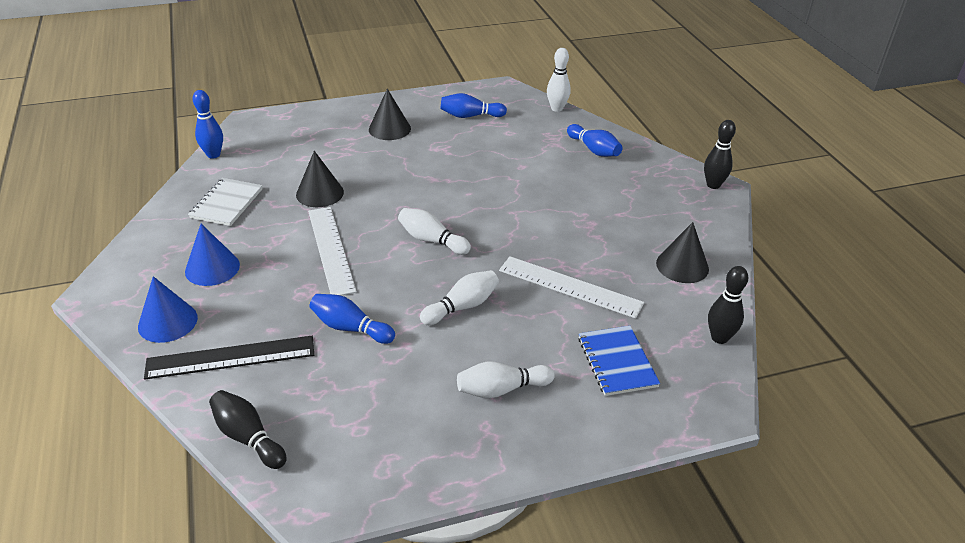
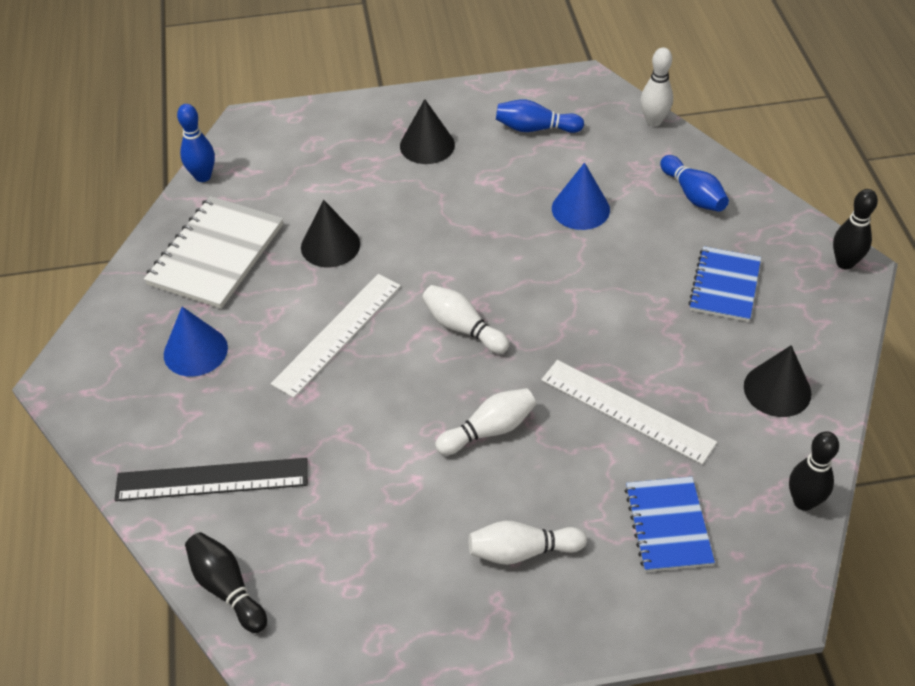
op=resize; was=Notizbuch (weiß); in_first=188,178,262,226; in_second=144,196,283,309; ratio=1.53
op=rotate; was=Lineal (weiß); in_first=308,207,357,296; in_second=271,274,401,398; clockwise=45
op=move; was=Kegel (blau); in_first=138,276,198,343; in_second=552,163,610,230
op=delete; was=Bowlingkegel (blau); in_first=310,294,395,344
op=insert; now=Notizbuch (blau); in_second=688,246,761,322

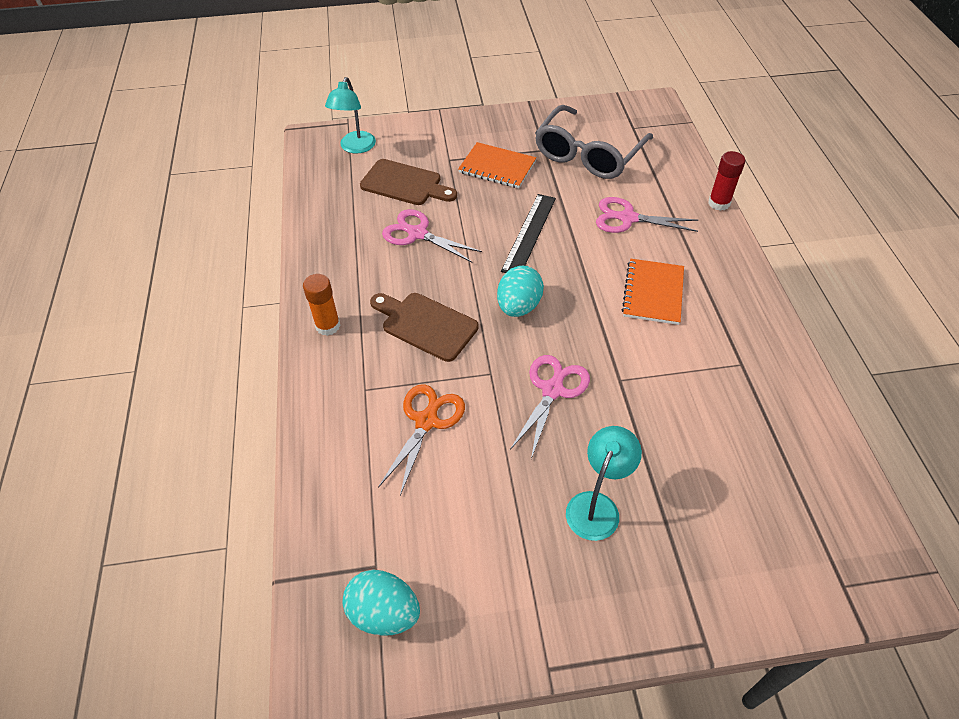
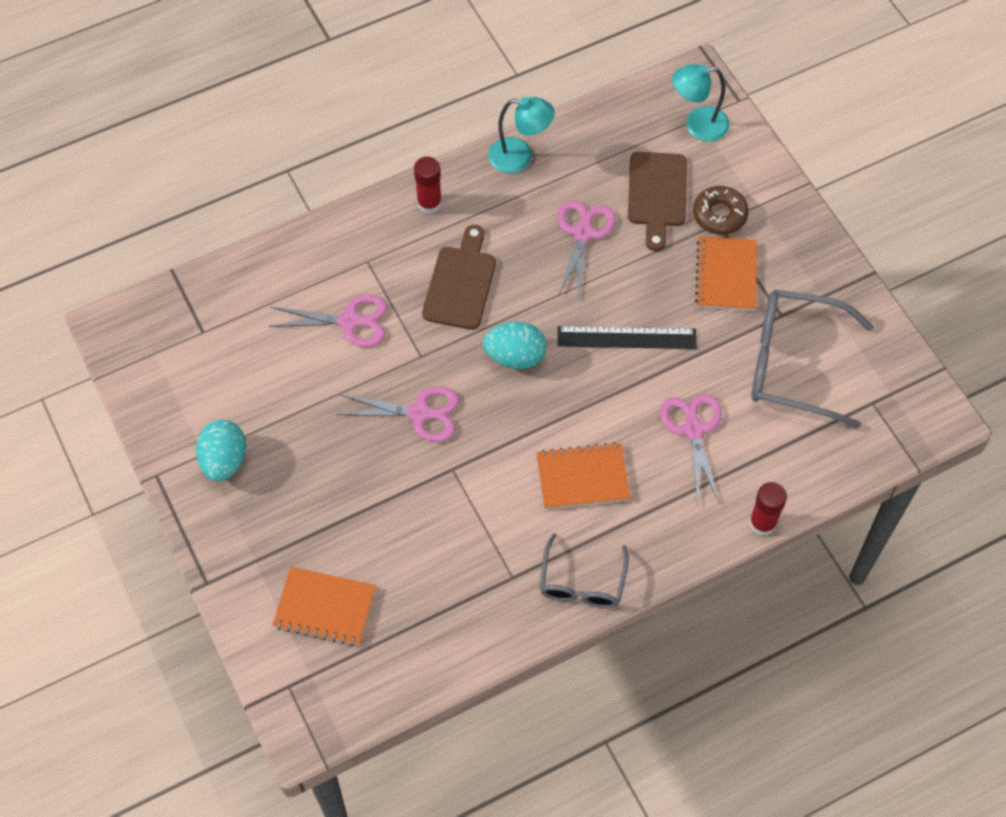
op=recolor; was=Klebestift (orange); now=Klebestift (rot); in_first=303,274,341,336; in_second=414,157,442,214
op=recolor; was=Schere (orange); now=Schere (rosa); in_first=378,384,465,496; in_second=268,295,387,347
op=move; was=Lampe (türkis); in_first=566,426,642,541; in_second=488,97,555,173
op=move; was=Ei (türkis); in_first=342,570,420,636; in_second=196,420,246,481
op=insert; now=Donut (braun); in_second=693,186,749,235
op=insert; now=Brille (grau); in_second=539,533,629,608
op=insert; now=Notizbuch (orange); in_second=273,567,376,646

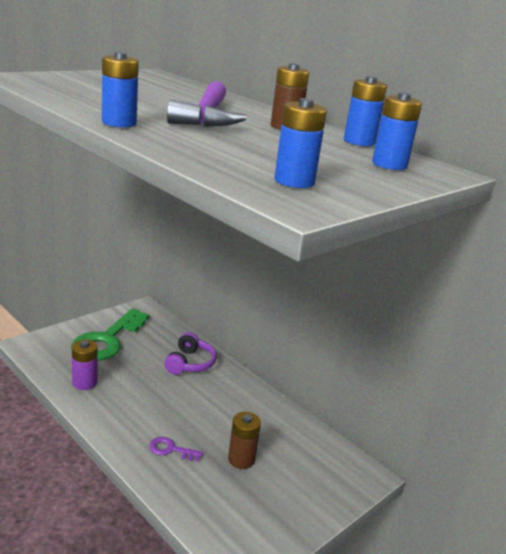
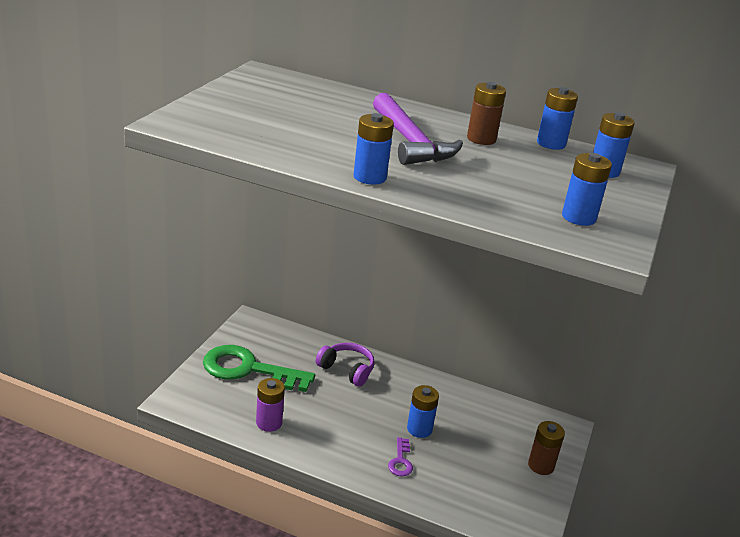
op=rotate; was=Schlüssel (grün); in_first=71,308,150,361; in_second=203,345,315,392; clockwise=105
op=rotate; was=Kopfhörer (lila); in_first=164,332,217,375; in_second=316,343,375,387; clockwise=-45
op=move; was=Batterie (braun); in_first=228,412,261,469; in_second=528,421,565,475
op=rotate; was=Schlüssel (lila); in_first=149,437,203,462; in_second=388,437,413,476; clockwise=-75
op=insert; now=Batterie (blau); in_second=407,385,439,438

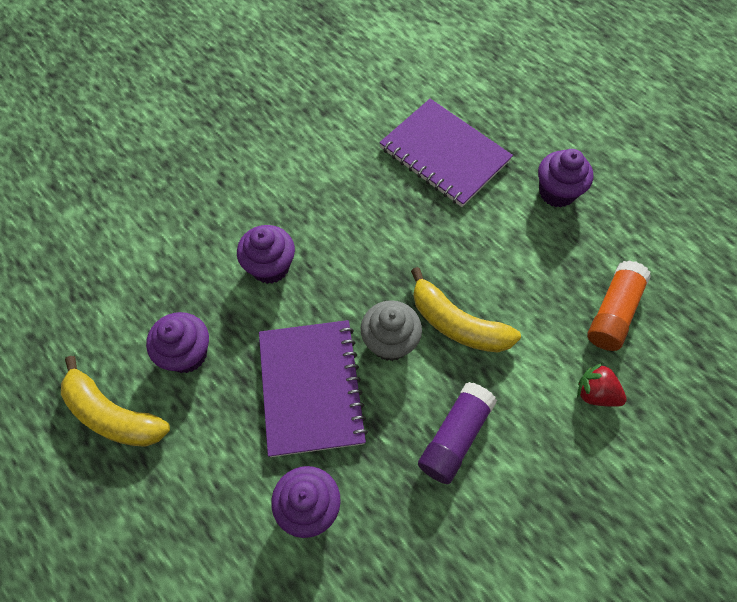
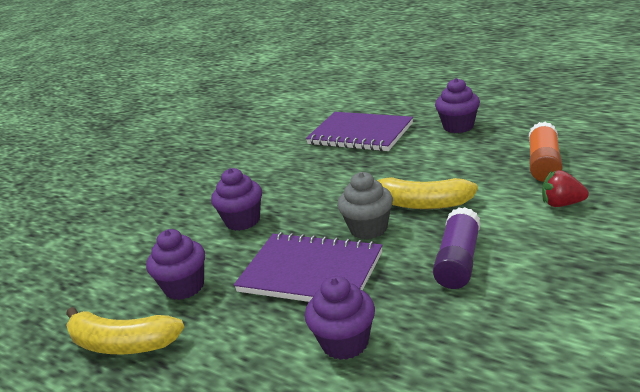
op=rotate; was=Notizbuch (lila); in_first=259,320,368,457; in_second=234,232,383,302; clockwise=-45

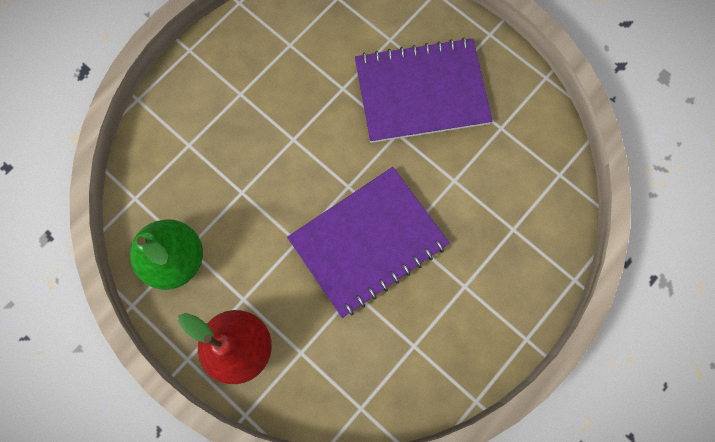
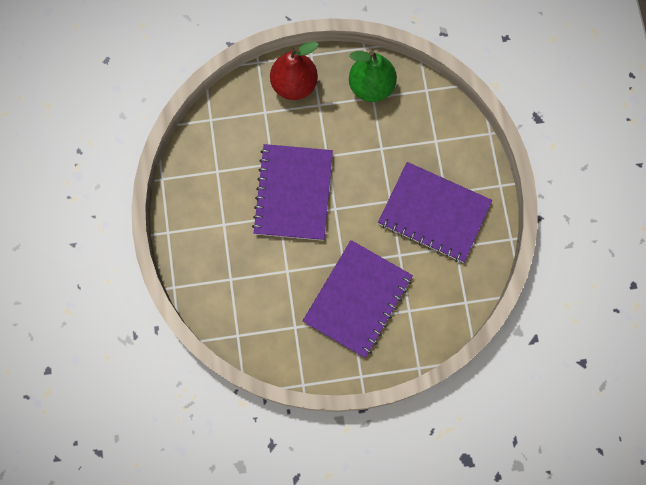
op=insert; now=Notizbuch (lila); in_second=378,162,492,262

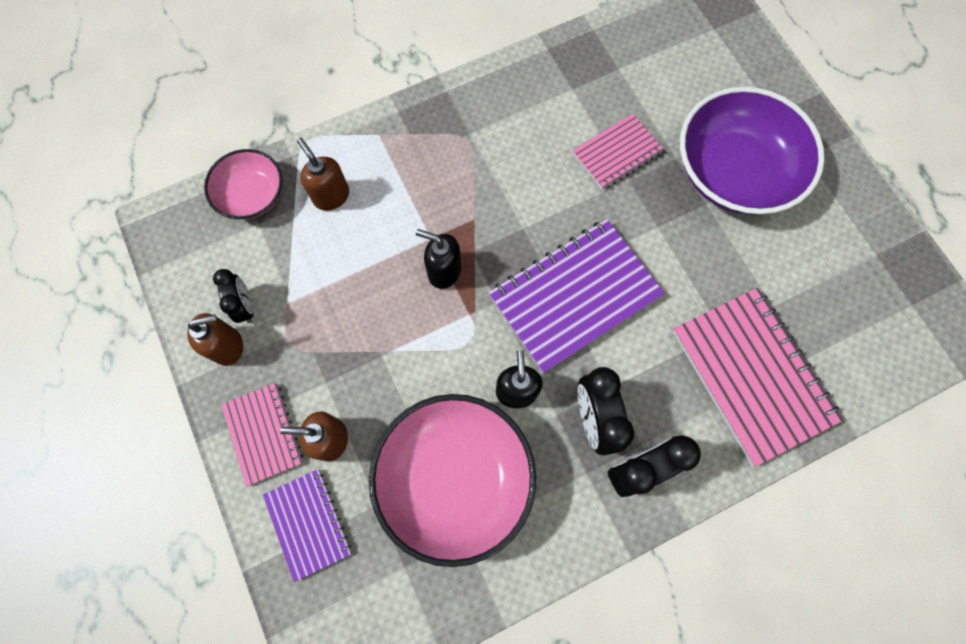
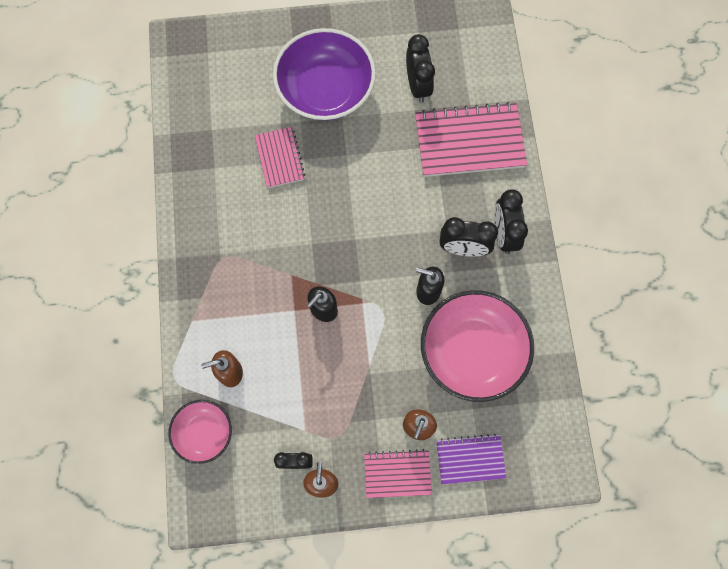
op=delete; was=Notizbuch (lila); in_first=488,219,665,373
op=insert; now=Wecker (schwarz); in_second=406,34,435,103

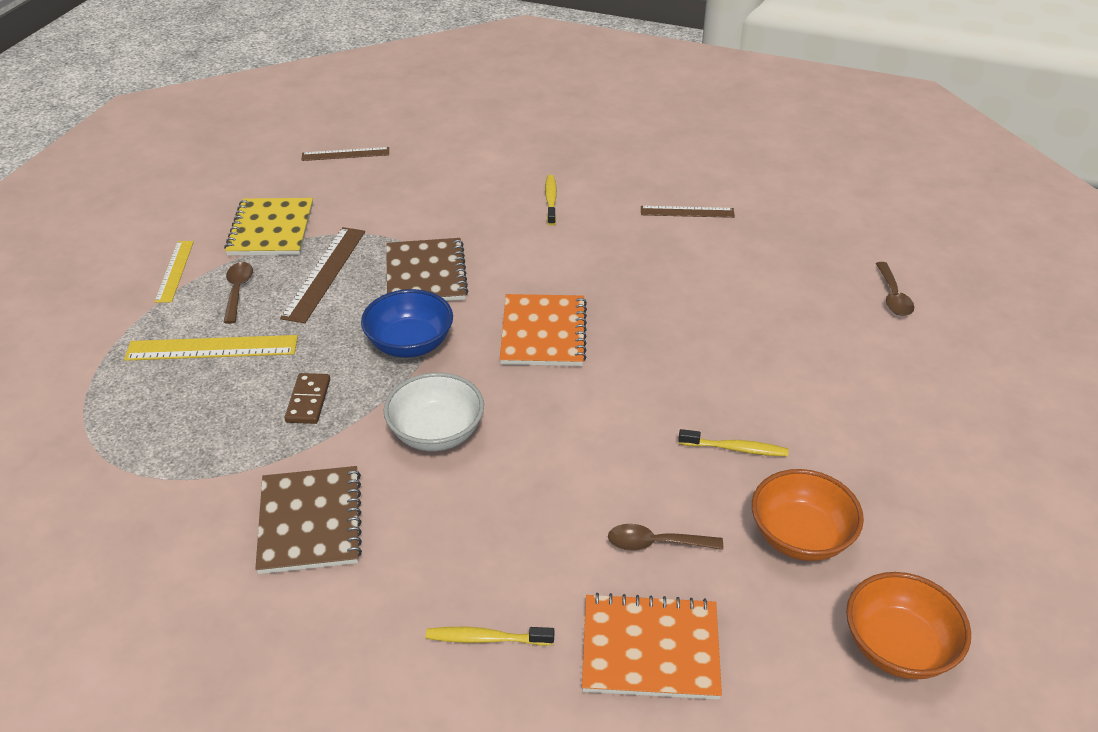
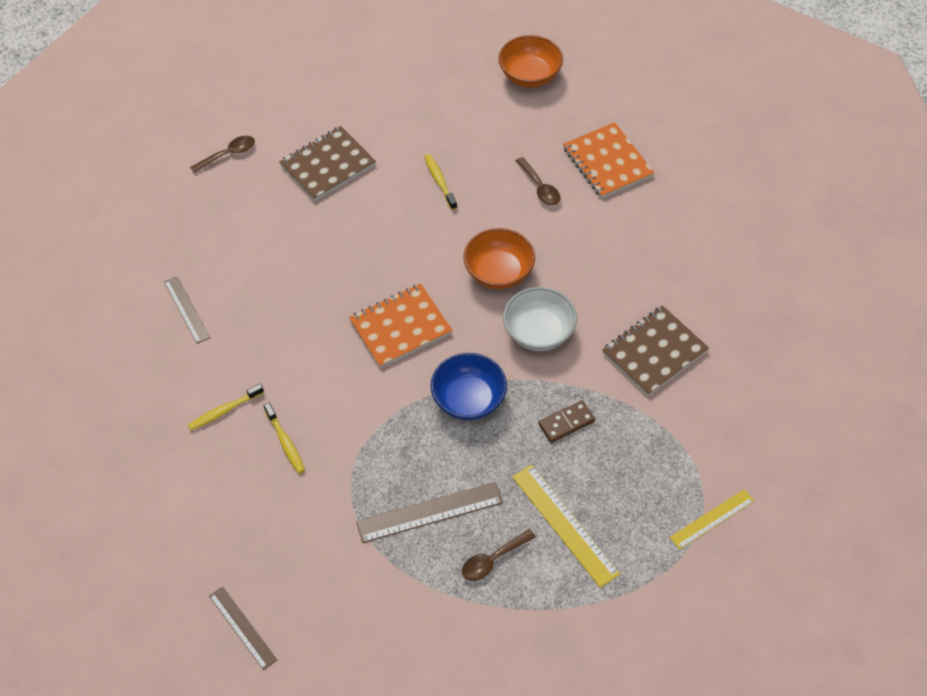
op=delete; was=Notizbuch (gelb); in_first=224,198,313,255
op=move; was=Notizbuch (braun); in_first=386,238,468,301; in_second=279,126,376,201
op=move; was=Lineal (gelb); in_first=155,241,194,303; in_second=670,489,754,550
op=move; was=Schüssel (orange); in_first=752,469,864,561; in_second=464,228,535,289
op=move; was=Zahnbürste (gelb); in_first=426,627,554,646; in_second=264,403,305,474

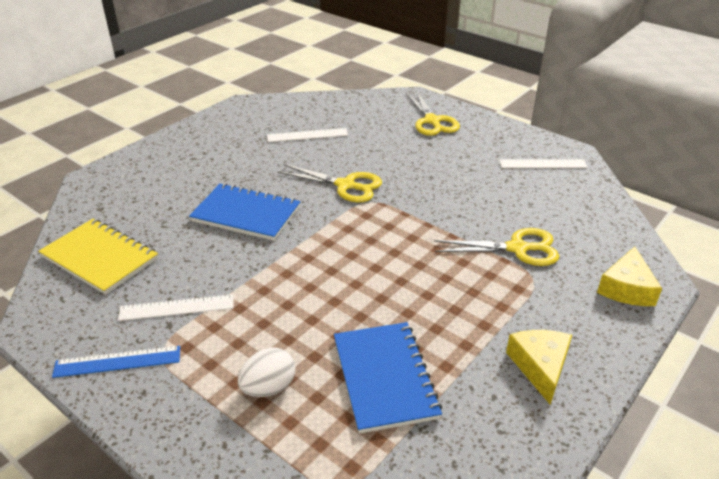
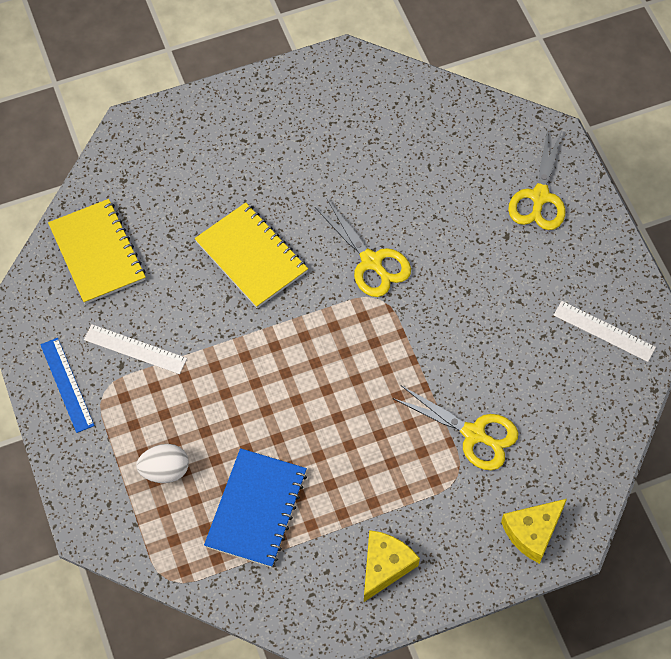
op=delete; was=Lineal (weiß); in_first=267,128,348,142
op=recolor; was=Notizbuch (blau); now=Notizbuch (gelb); in_first=189,183,301,241; in_second=195,202,308,308
op=rotate; was=Lineal (blau); in_first=52,346,180,378; in_second=40,338,95,433; clockwise=45

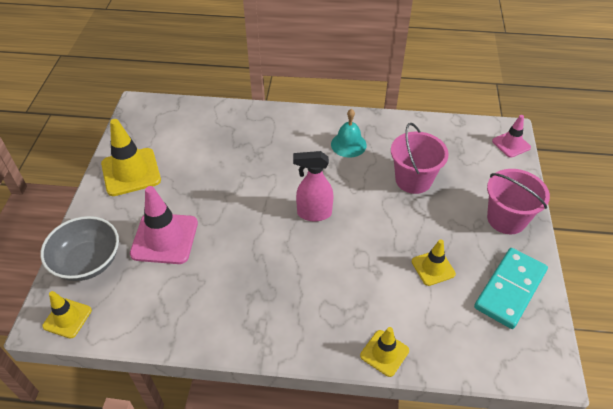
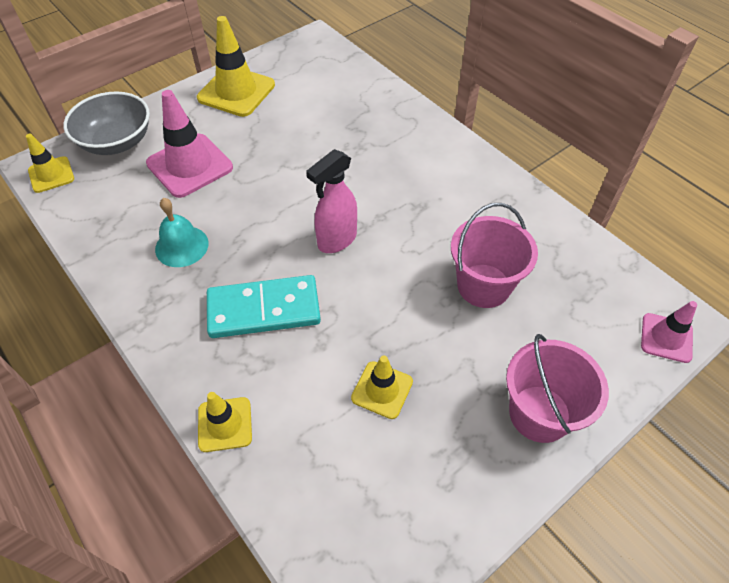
op=move; was=Glocke (türkis); in_first=331,109,367,158; in_second=155,198,209,267
op=rotate; was=Sprühflasche (rosa); in_first=293,151,334,222; in_second=306,149,357,253; clockwise=-90
op=move; was=Dominostein (türkis); in_first=474,248,548,329; in_second=207,275,321,338

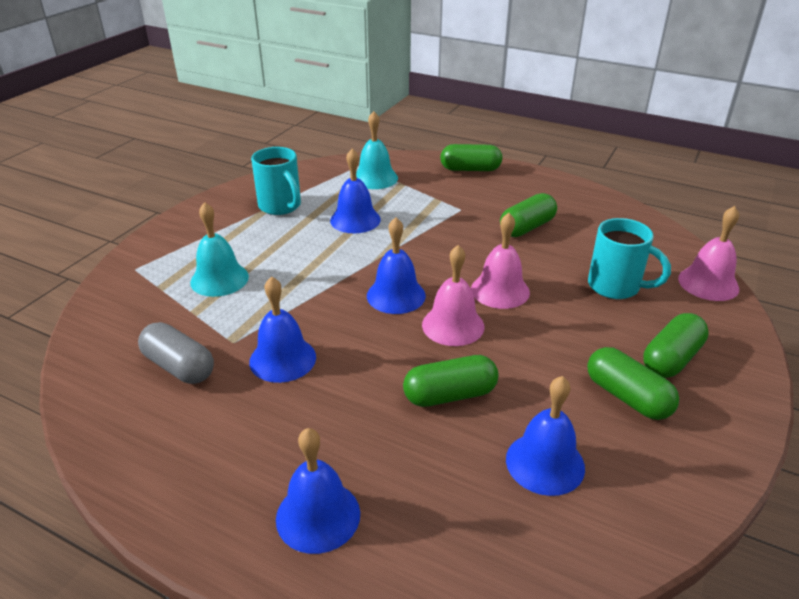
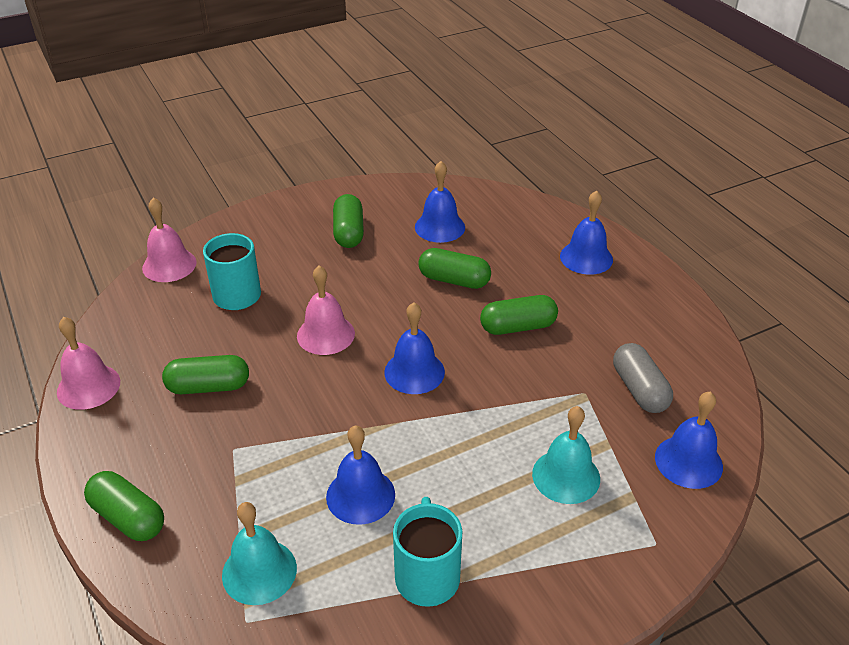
op=move; was=Glocke (rosa); in_first=422,245,485,346; in_second=57,317,120,410
op=move; was=Glocke (blau); in_first=249,276,316,383; in_second=655,391,723,489
op=move; was=Kapsel (grün); in_first=643,313,709,378; in_second=480,295,558,335

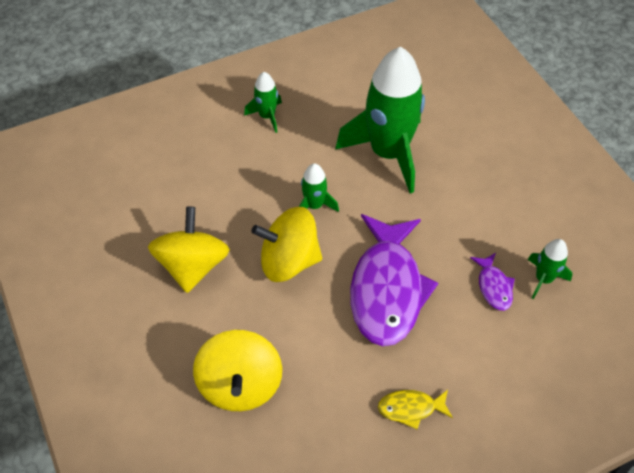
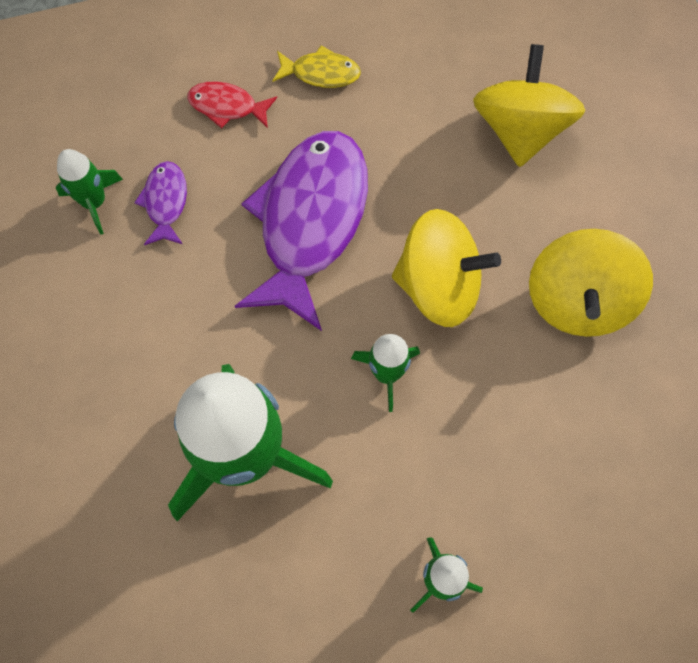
op=insert; now=Fisch (rot); in_second=187,81,277,128

